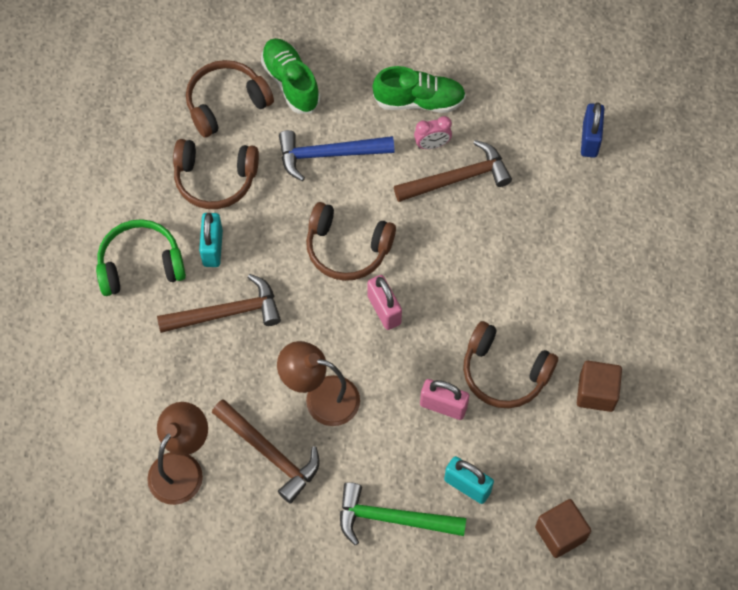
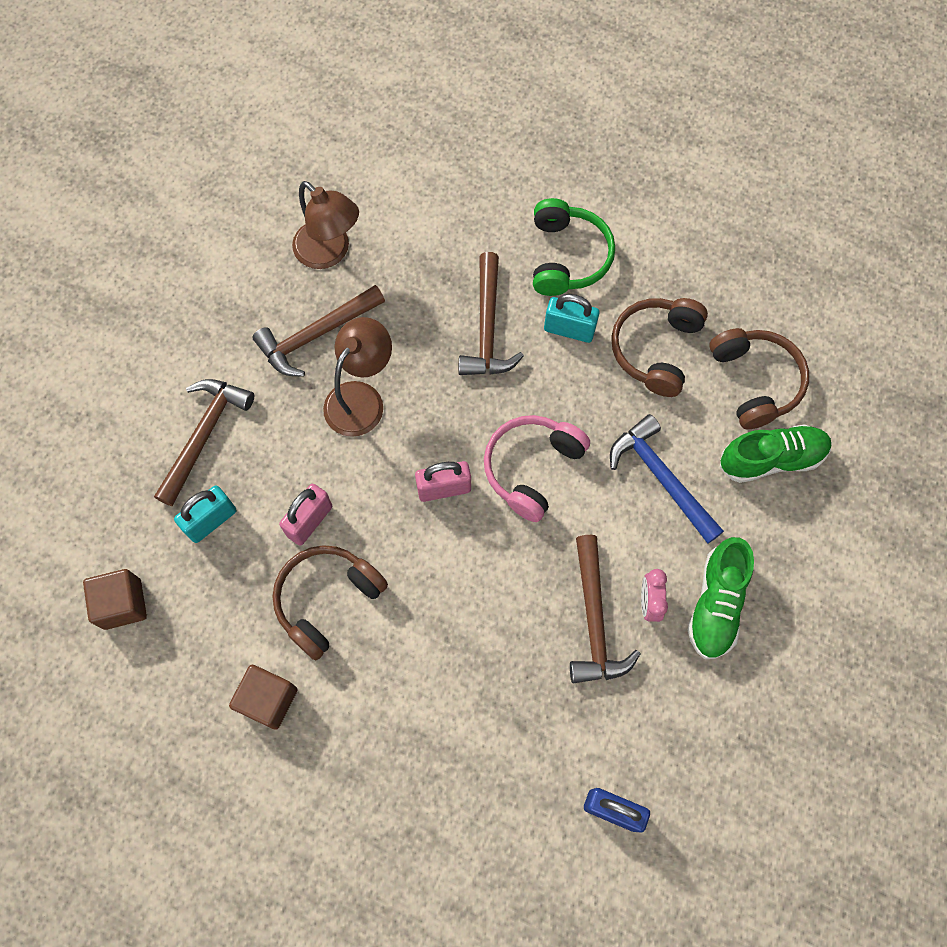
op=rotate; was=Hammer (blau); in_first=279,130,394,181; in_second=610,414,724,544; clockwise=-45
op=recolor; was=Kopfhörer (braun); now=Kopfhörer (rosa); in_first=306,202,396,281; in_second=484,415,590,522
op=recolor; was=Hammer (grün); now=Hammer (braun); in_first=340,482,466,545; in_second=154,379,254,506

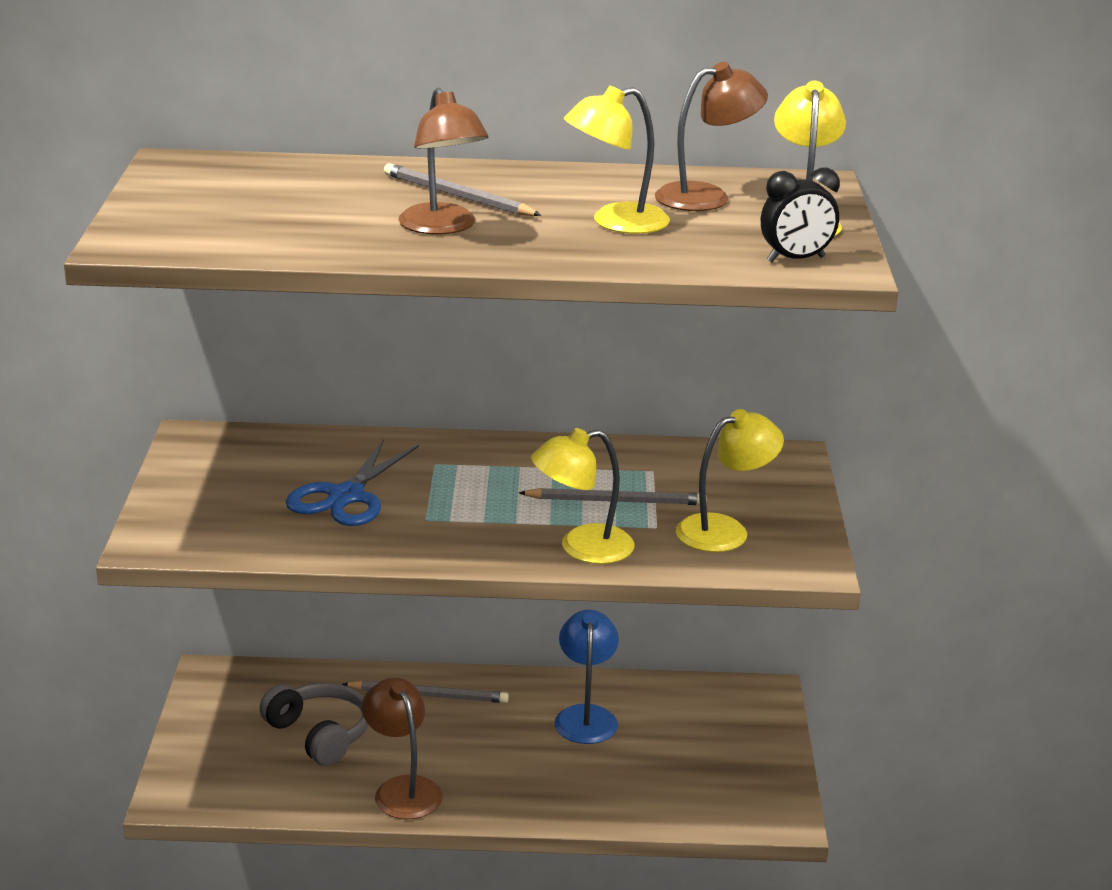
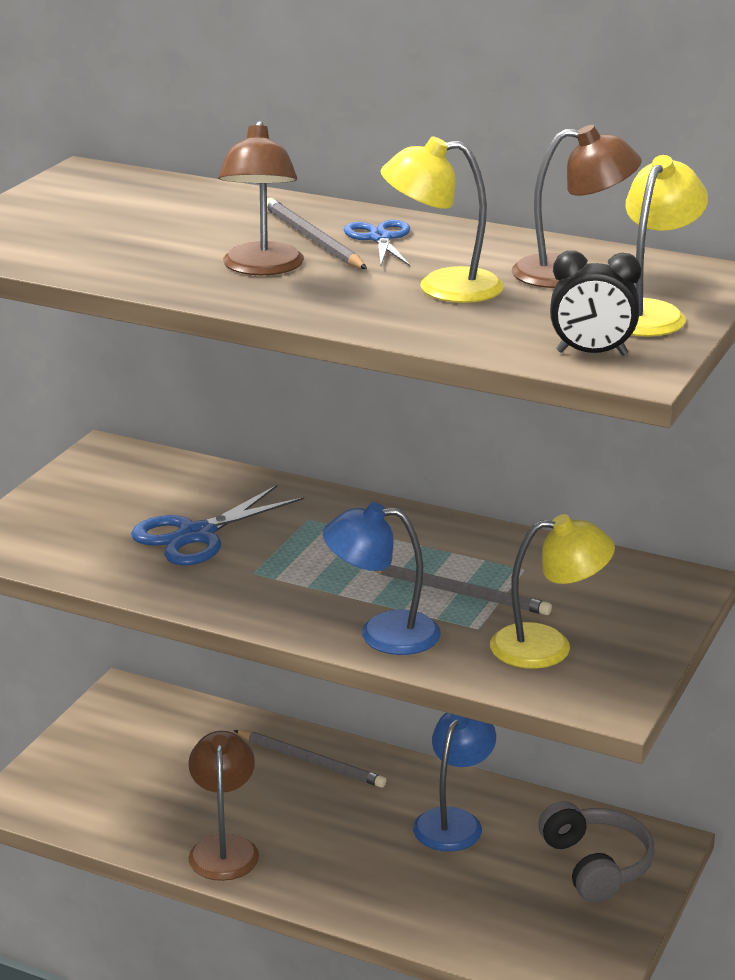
op=recolor; was=Lampe (gelb); now=Lampe (blau); in_first=531,428,635,564; in_second=323,502,441,655
op=move; was=Kopfhörer (grau); in_first=259,683,368,766; in_second=538,801,655,903
op=insert; now=Schere (blau); in_second=343,220,411,267

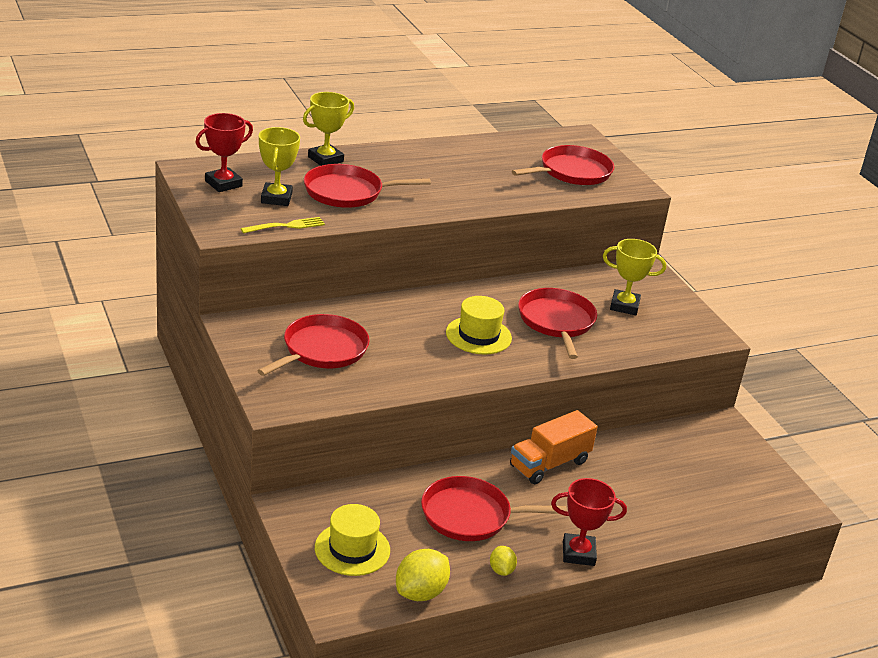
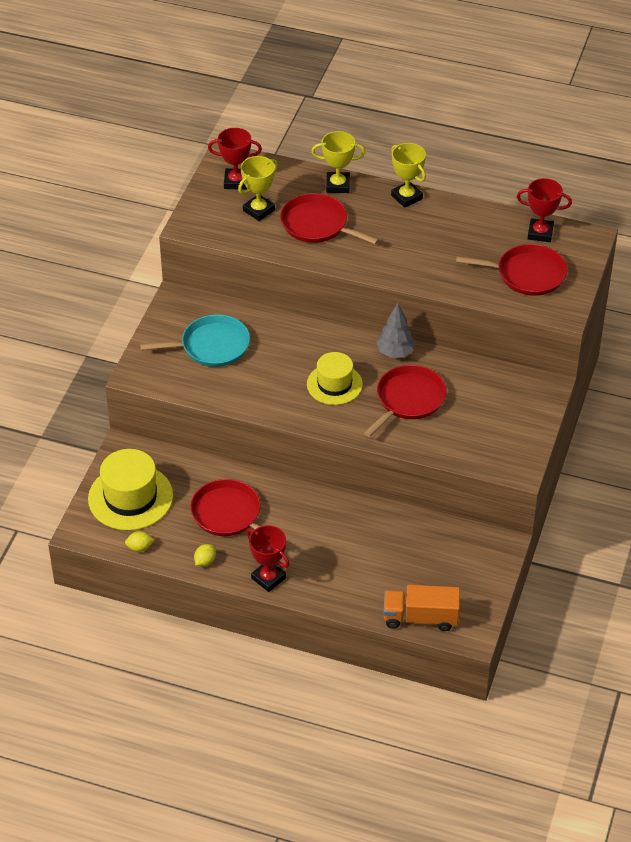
op=delete; was=Gabel (gelb); in_first=241,217,325,234
op=move; was=Pokal (gelb); in_first=603,239,666,315; in_second=391,143,426,208
op=recolor; was=Pfanne (rot); now=Pfanne (türkis); in_first=257,314,370,376; in_second=140,314,250,367
op=move; was=Lastwagen (orange); in_first=510,410,598,484; in_second=383,585,460,631
op=resize; was=Hut (gelb); in_first=315,504,390,576; in_second=88,449,173,531; ratio=1.51
op=resize; was=Zitrone (gelb); in_first=396,549,450,601; in_second=125,531,154,552; ratio=0.56
op=insert; now=Pokal (rot); in_second=517,178,572,242
op=insert; now=Baum (grau); in_second=376,303,415,358

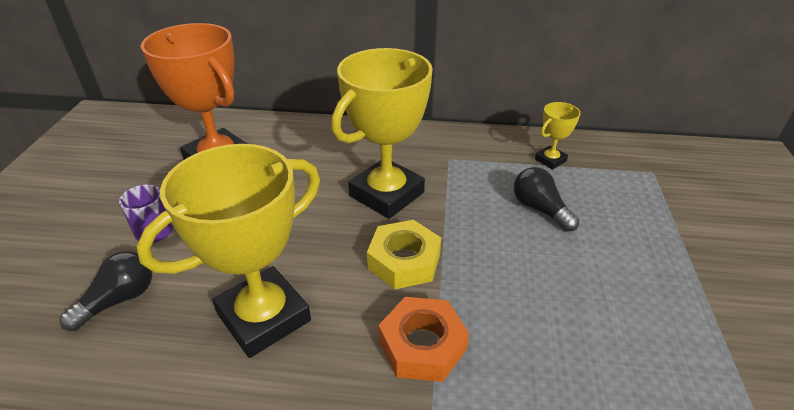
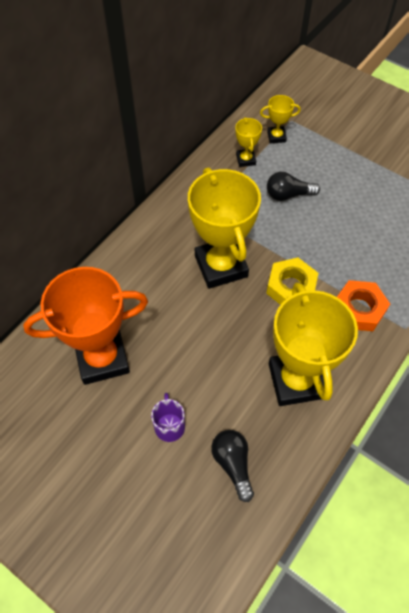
op=insert; now=Pokal (gelb); in_second=260,95,301,143

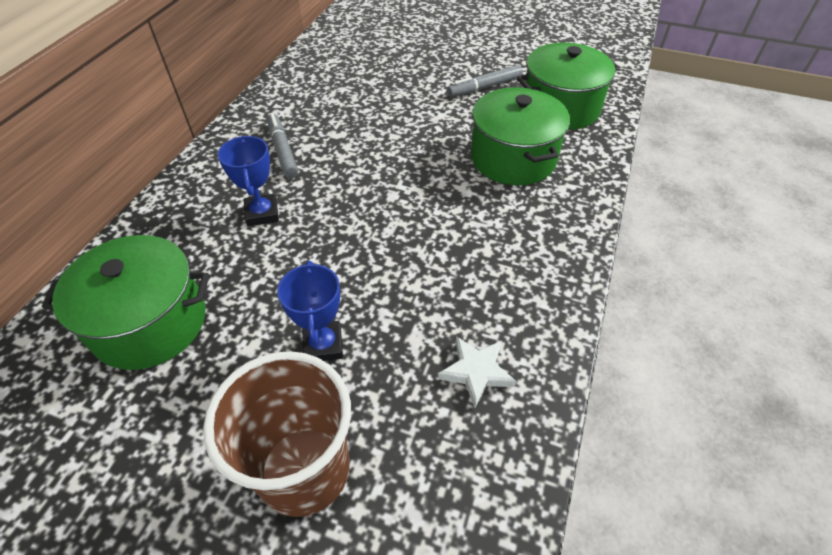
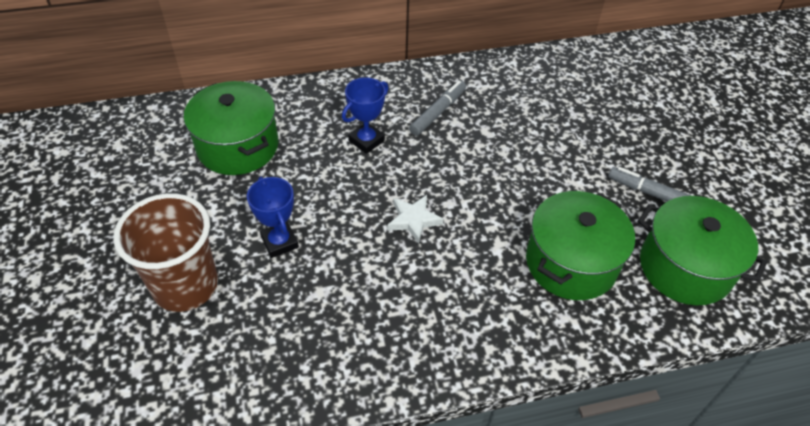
op=rotate; was=Pokal (blau); in_first=277,261,343,361; in_second=247,177,299,258; clockwise=-75
op=move; was=Stern (weiß); in_first=438,336,516,408; in_second=387,195,443,244

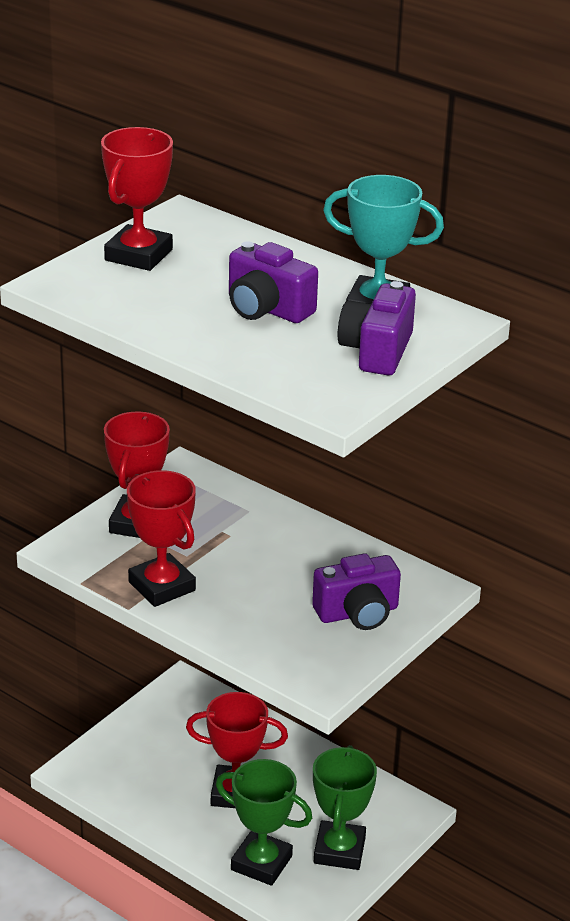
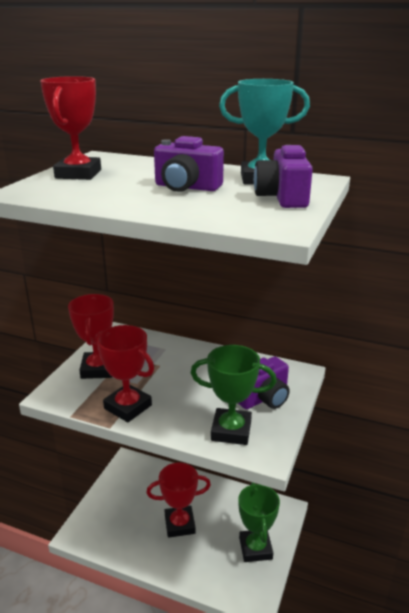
op=move; was=Pokal (grün); in_first=216,759,312,886; in_second=191,345,277,445

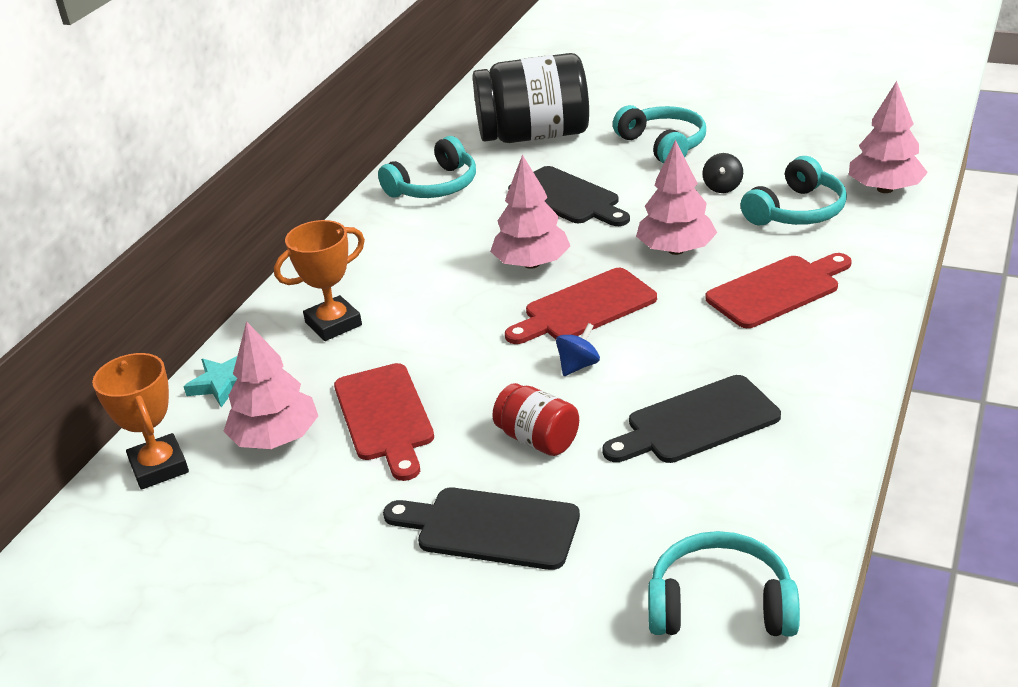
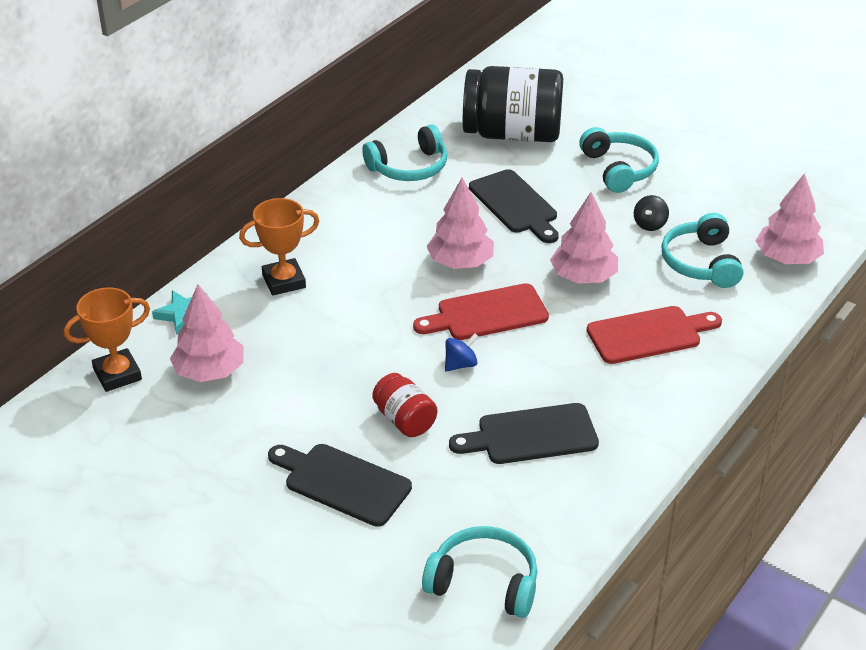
op=rotate; was=Kopfhörer (türkis); in_first=740,156,847,225; in_second=661,213,743,288; clockwise=120
op=rotate; was=Pokal (orange); in_first=92,353,189,490; in_second=64,287,150,392; clockwise=75
op=delete; was=Schneidebrett (rot); in_first=334,363,434,481

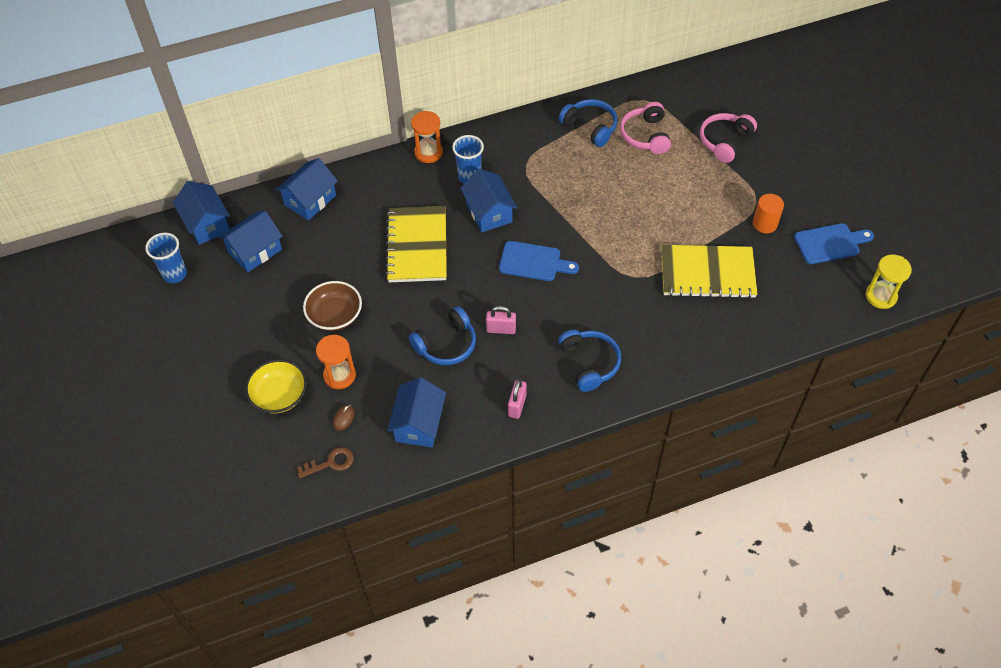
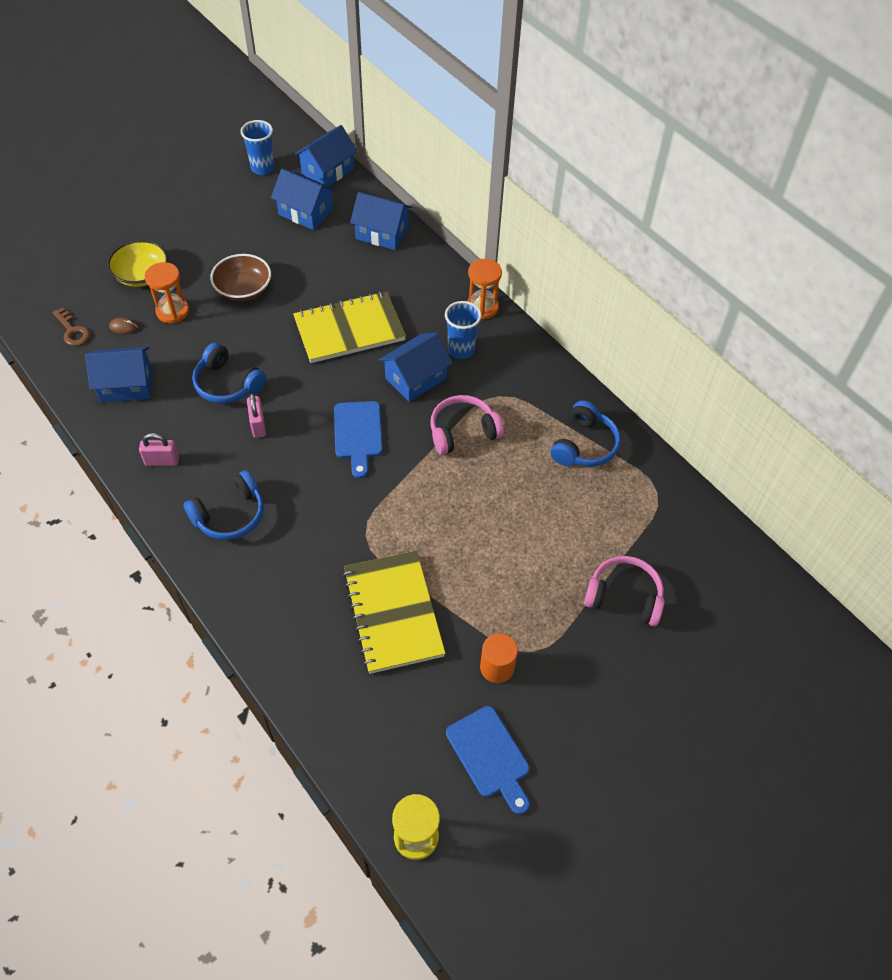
op=move; was=Kopfhörer (rosa); in_first=620,102,671,154; in_second=430,395,504,455

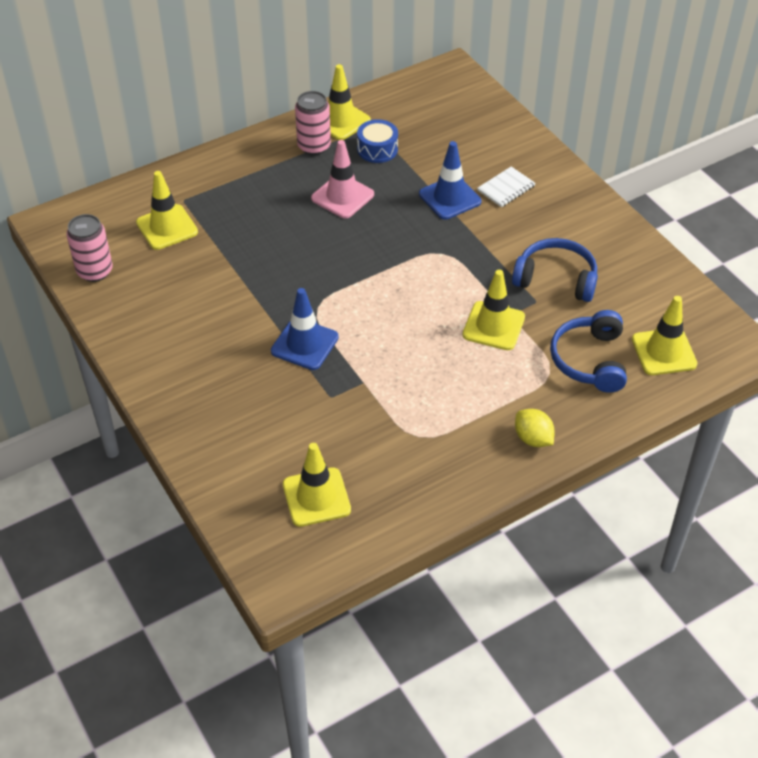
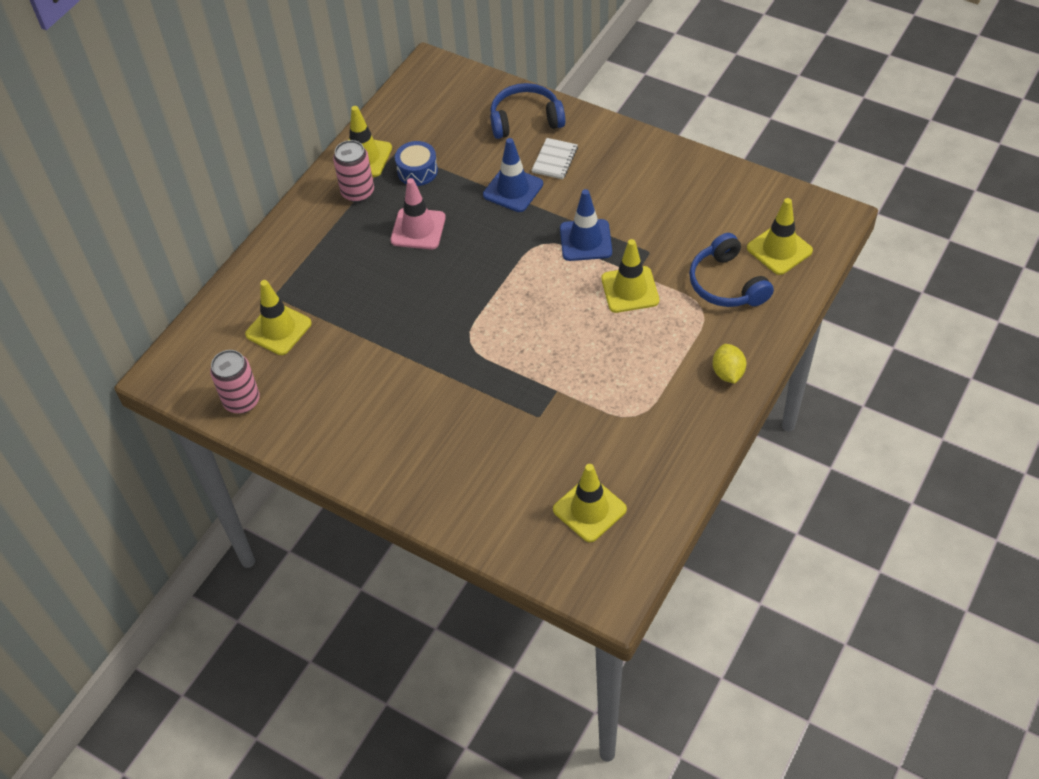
op=move; was=Kopfhörer (blau); in_first=512,238,598,302; in_second=490,83,565,139
op=move; was=Leitkegel (blau); in_first=271,288,339,370; in_second=560,189,612,261
op=rotate; was=Zitrone (gelb); in_first=515,409,555,447; in_second=712,344,746,384; clockwise=60

